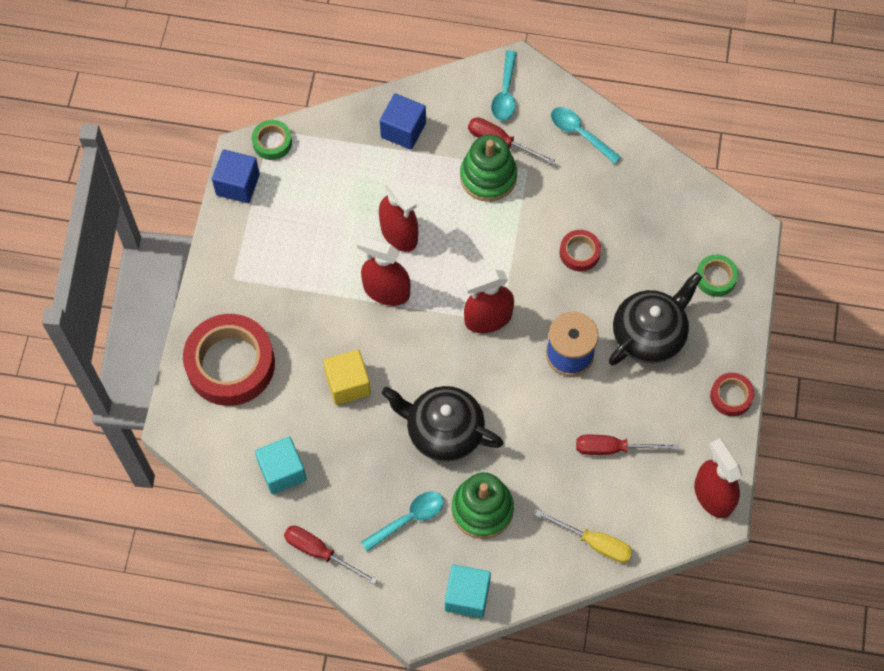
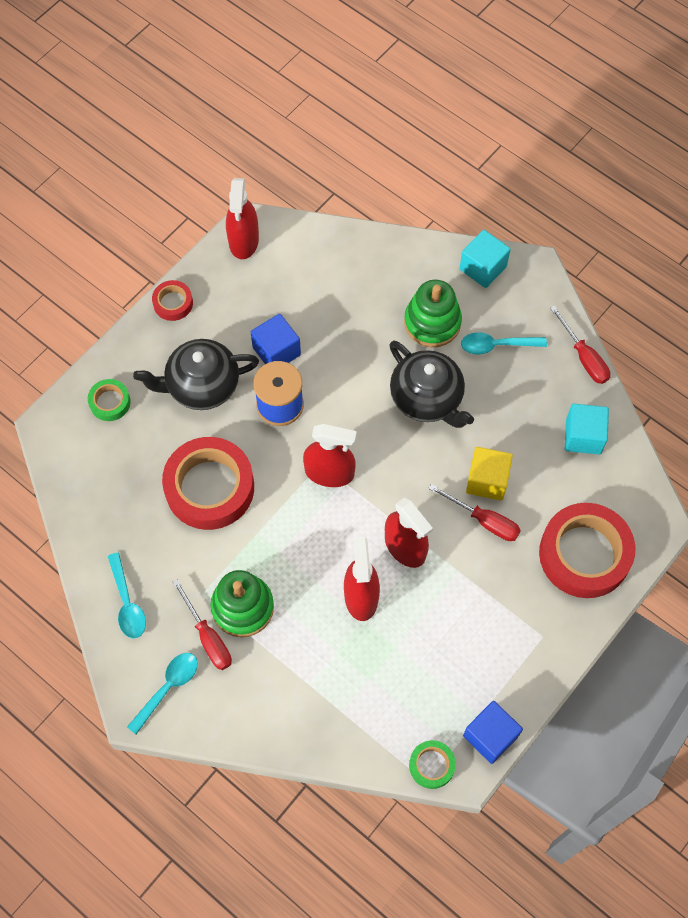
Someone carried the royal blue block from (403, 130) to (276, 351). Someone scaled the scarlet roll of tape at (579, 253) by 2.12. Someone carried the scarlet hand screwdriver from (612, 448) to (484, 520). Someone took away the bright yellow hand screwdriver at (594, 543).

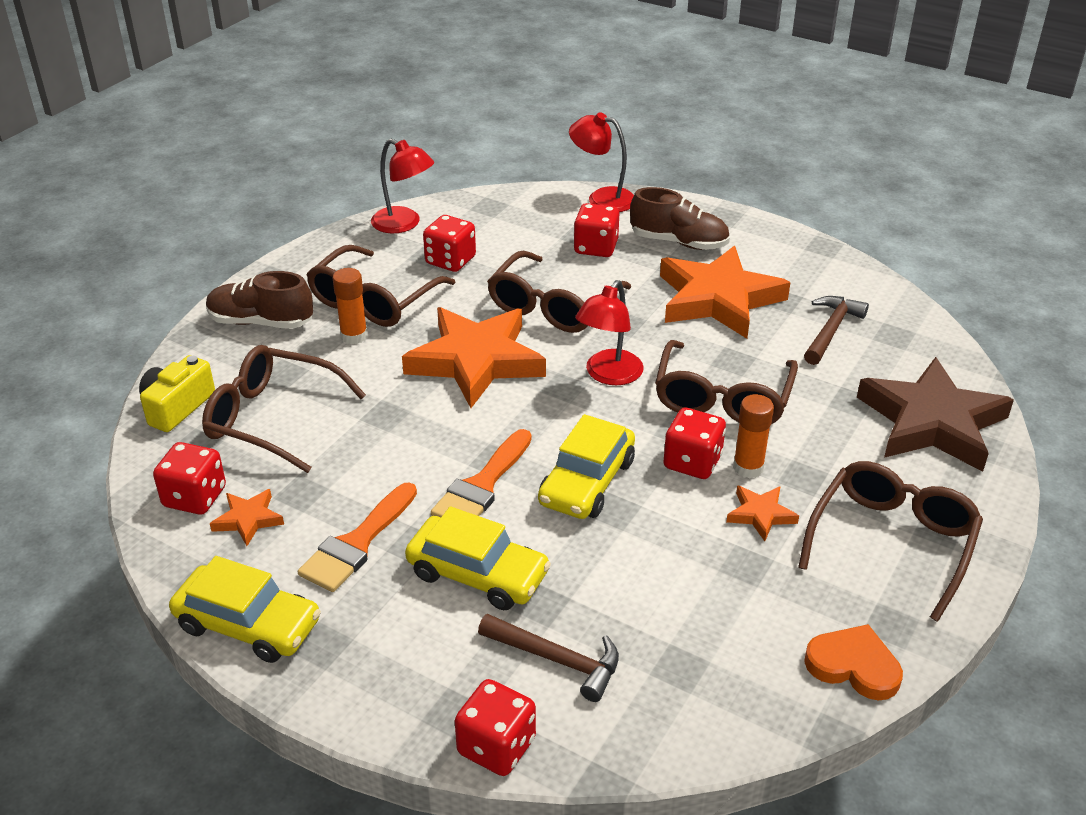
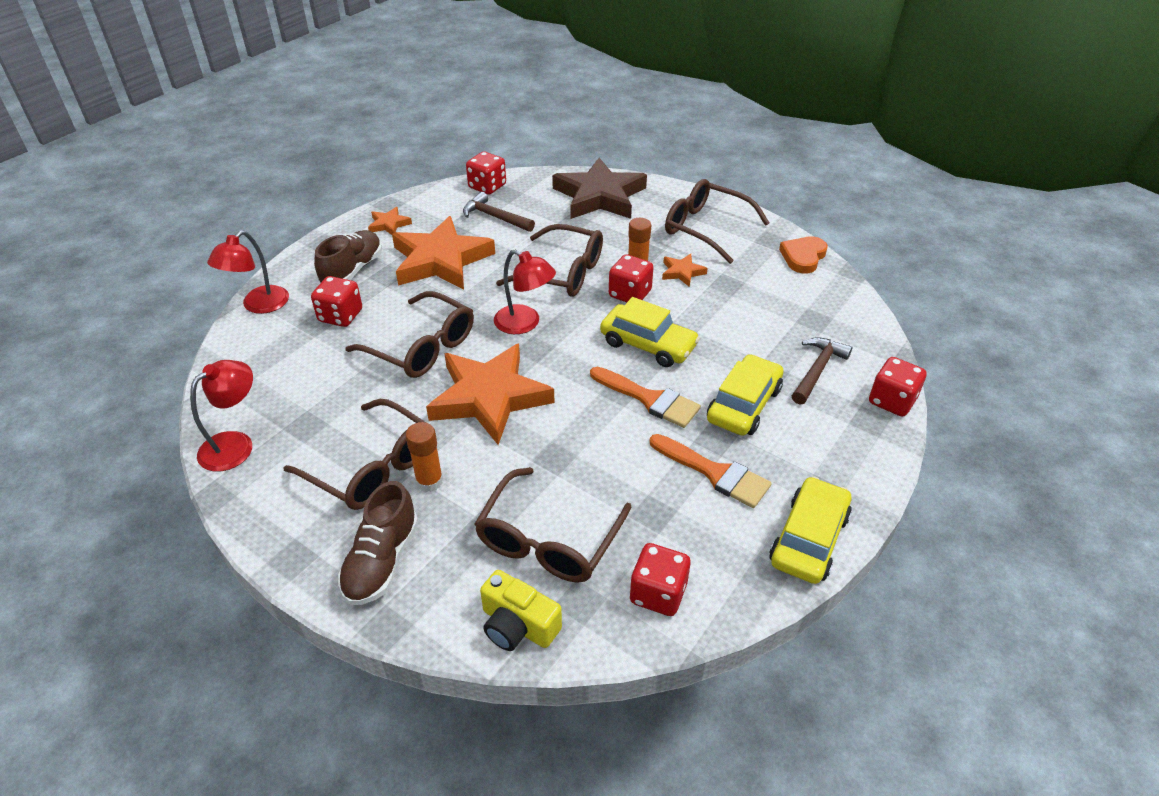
Someone carried the scarlet die from (450, 261) to (487, 186). Someone carried the orange star shape from (248, 519) to (389, 224).

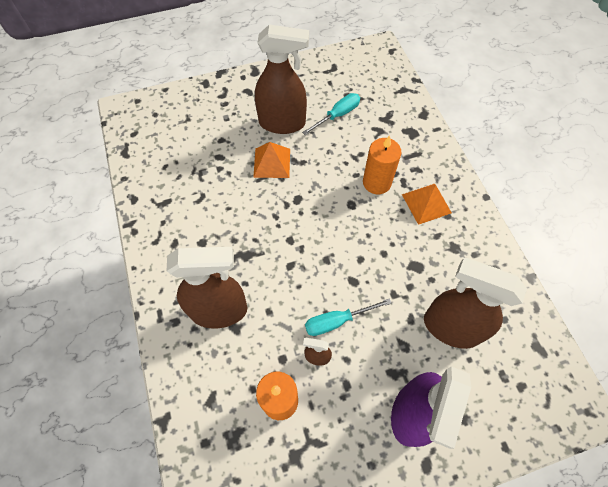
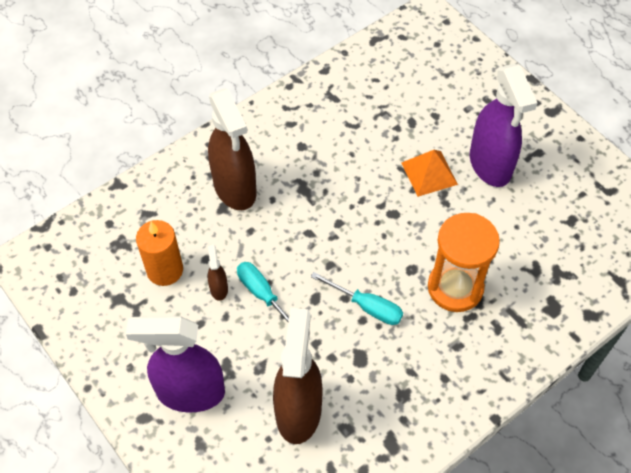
Someone repainted the dark brown spray cleaner at (282, 123), which became the purple spray cleaner at (490, 165). Someone carried the teal hand screwdriver from (337, 115) to (366, 306). Someone swapped the orange wax candle at (377, 182) for the orange sand timer at (455, 287). Someone took away the orange pyramid shape at (426, 203).

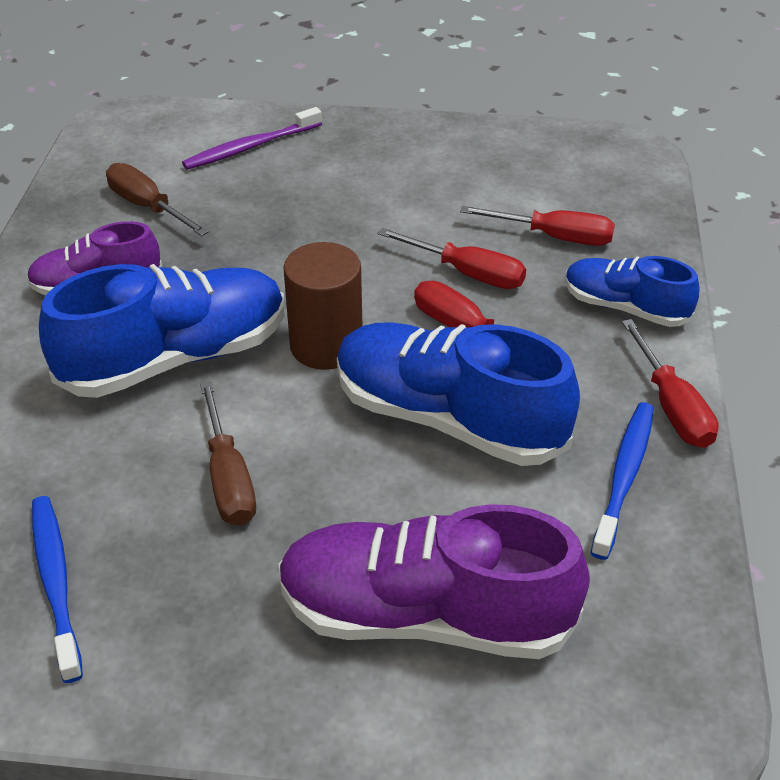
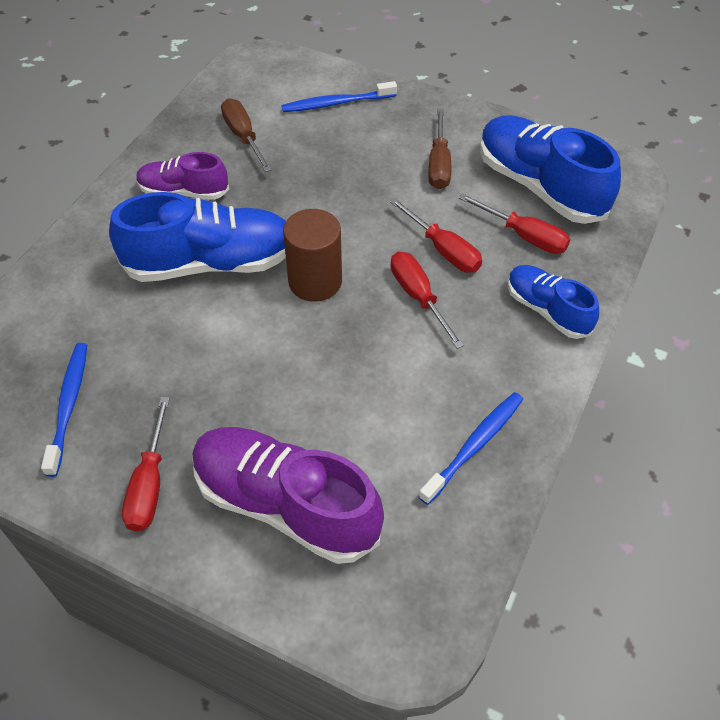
Someone repainted the purple dental brush at (250, 147), which became the royal blue dental brush at (336, 103). Someone carried the scarlet hand screwdriver from (671, 407) to (149, 484). Someone carried the royal blue sneaker from (448, 419) to (540, 186). Someone carried the dark brown hand screwdriver from (228, 478) to (439, 164).

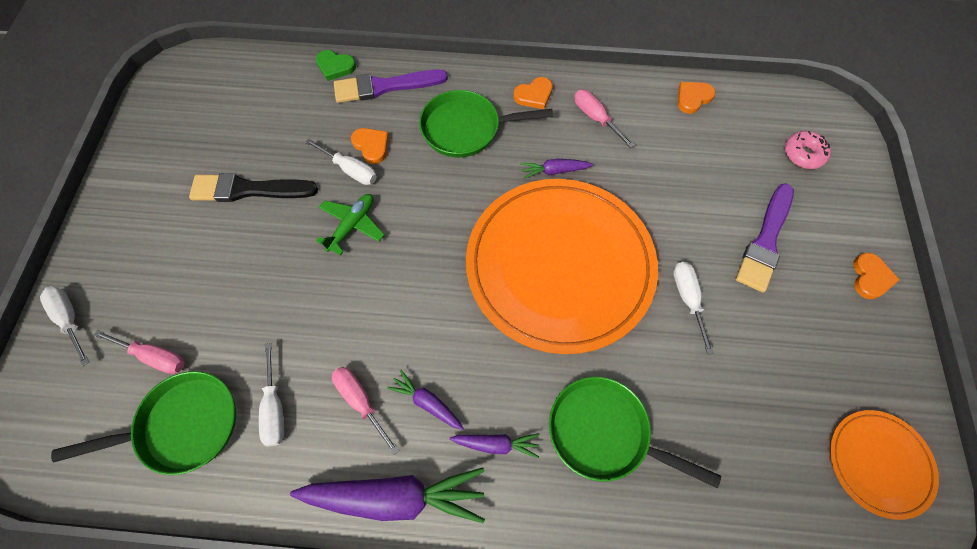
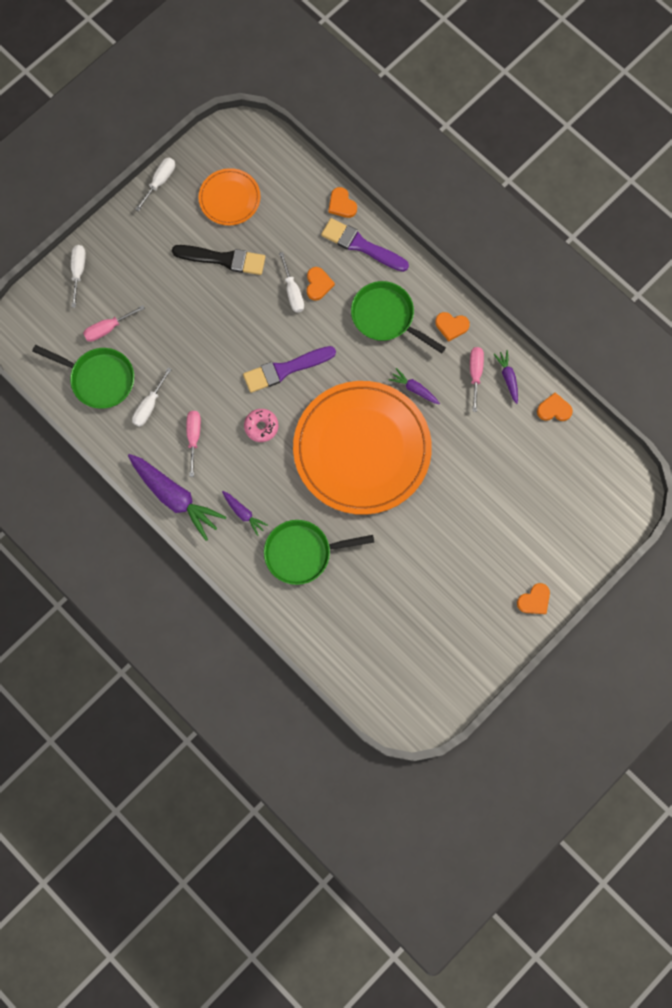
Someone repainted the leaf-green heart at (335, 66), which became the orange heart at (342, 204). Someone carried the pink doughnut from (803, 154) to (261, 427). Someone rotated the ebony brush at (248, 190) by 150 degrees clockwise. Someone carried the purple brush from (765, 241) to (285, 369). Someone took away the leaf-green toy plane at (352, 225). Someone carried the white hand screwdriver from (687, 299) to (160, 182). Someone rotated the pink hand screwdriver at (154, 356) by 90 degrees clockwise. Someone carried the purple toy carrot from (427, 402) to (508, 377). Someone rotated the leaf-green pan at (604, 432) by 75 degrees counterclockwise. Someone carried the orange plate from (879, 463) to (229, 198).

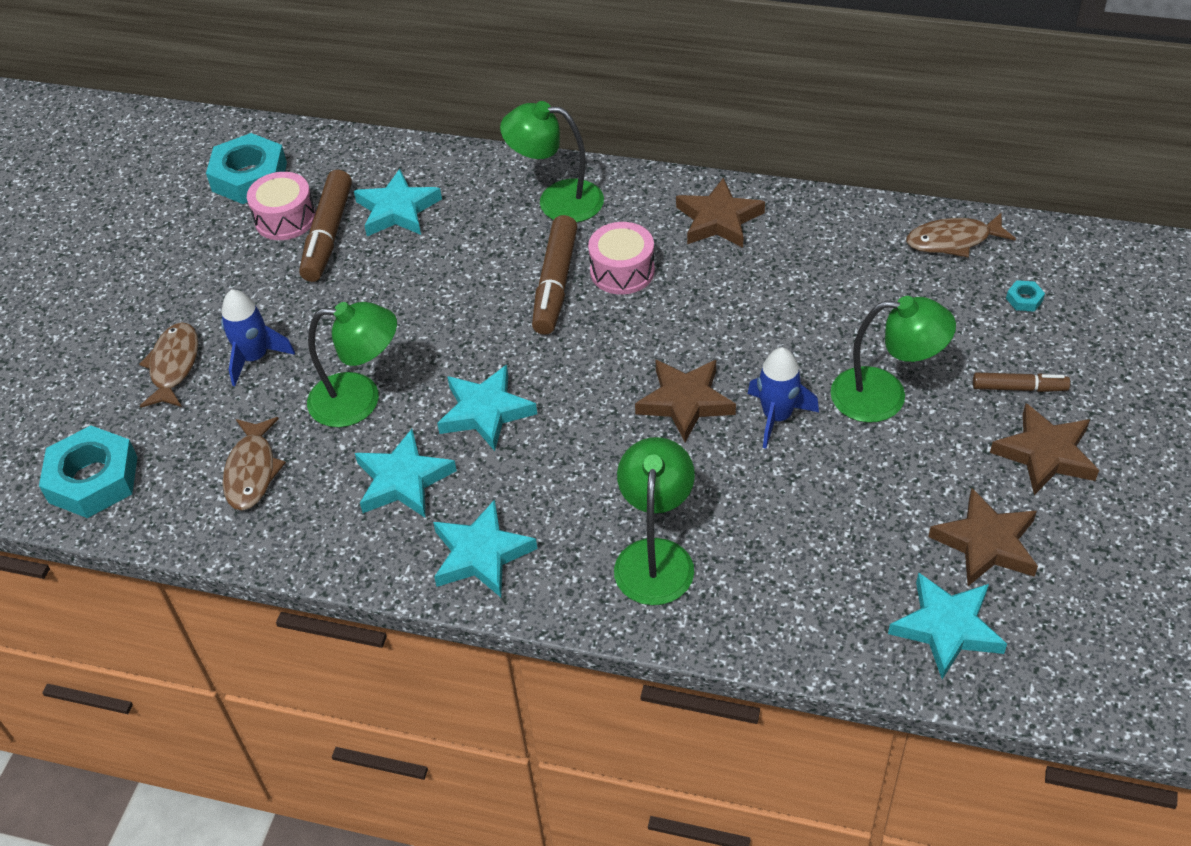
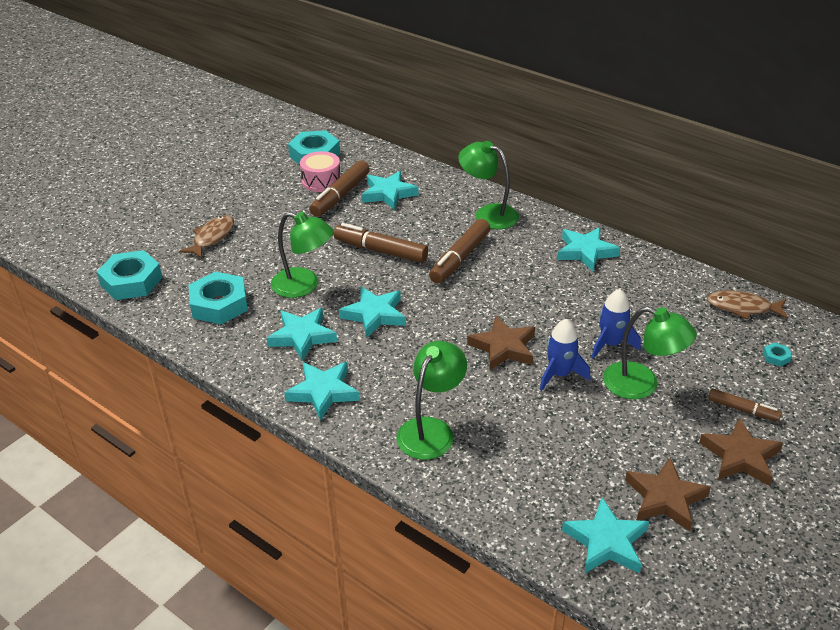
Someone repainted the dark brown star shape at (718, 220), which became the teal star shape at (586, 252). Someone took away the pink snare drum at (622, 271). Someone carried the royal blue rocket from (255, 358) to (610, 344). Someone swapped the dark brown fish figure at (252, 471) for the teal nut at (219, 304). Someone put down the dark brown marker pen at (380, 250).

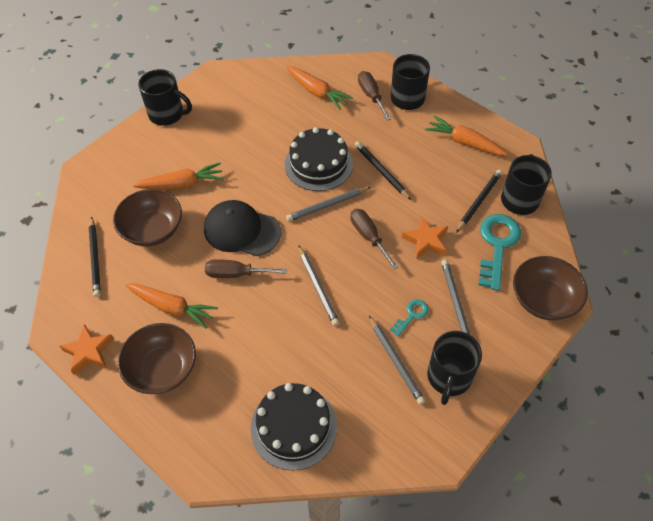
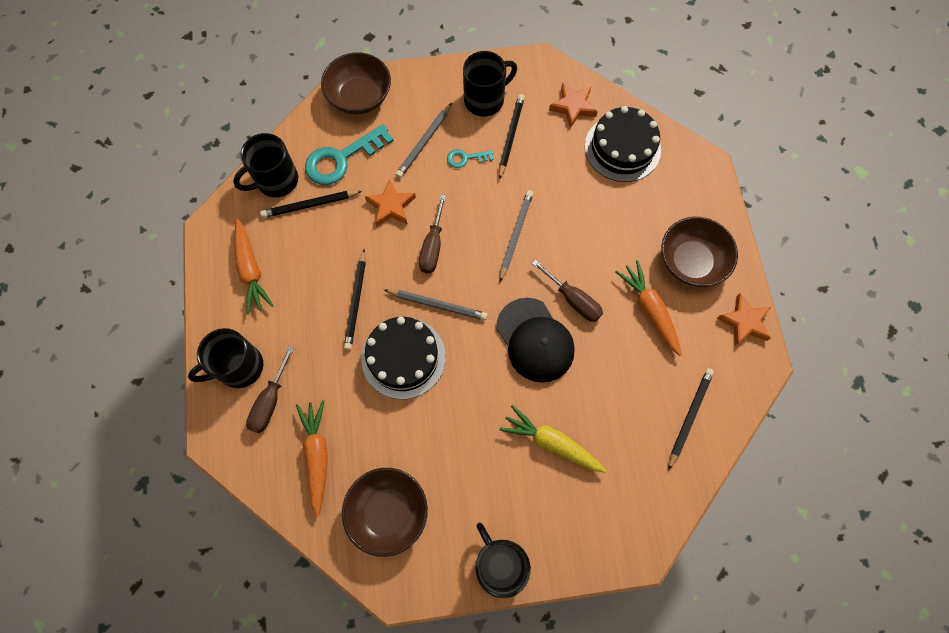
Someone repainted the orange toy carrot at (182, 184), which became the bright yellow toy carrot at (551, 443). Someone carried the dark brown deep dish from (152, 230) to (388, 512). Someone repainted the gray lead pencil at (396, 361), which became the ebony lead pencil at (510, 136). Someone put down the orange star shape at (573, 107).

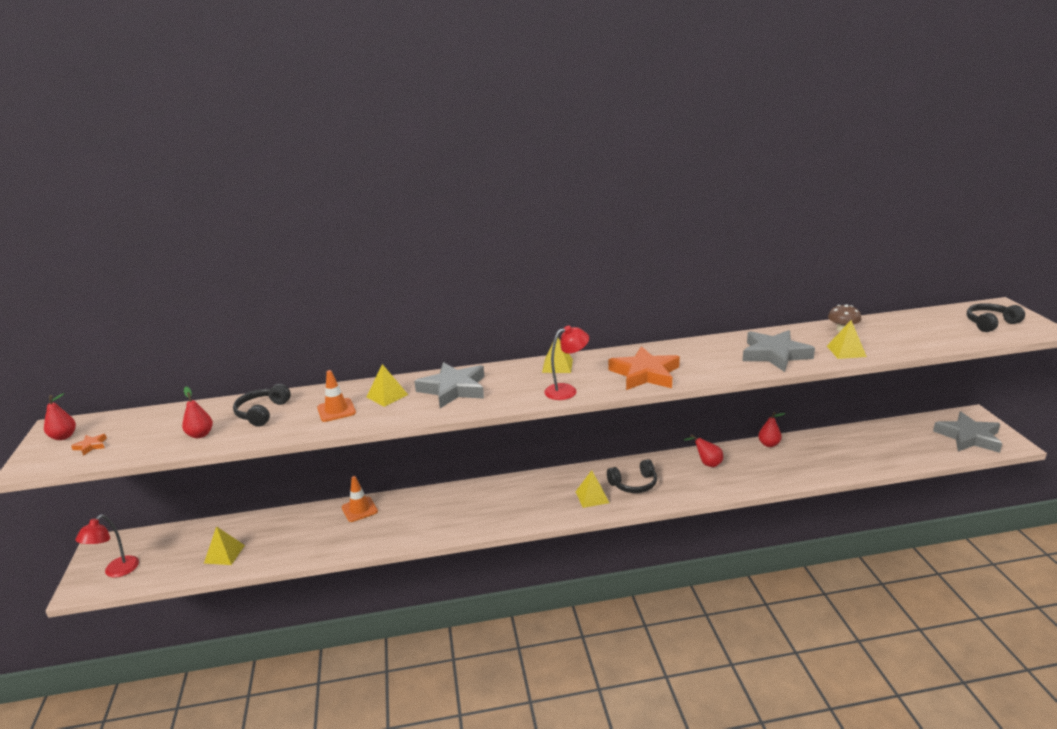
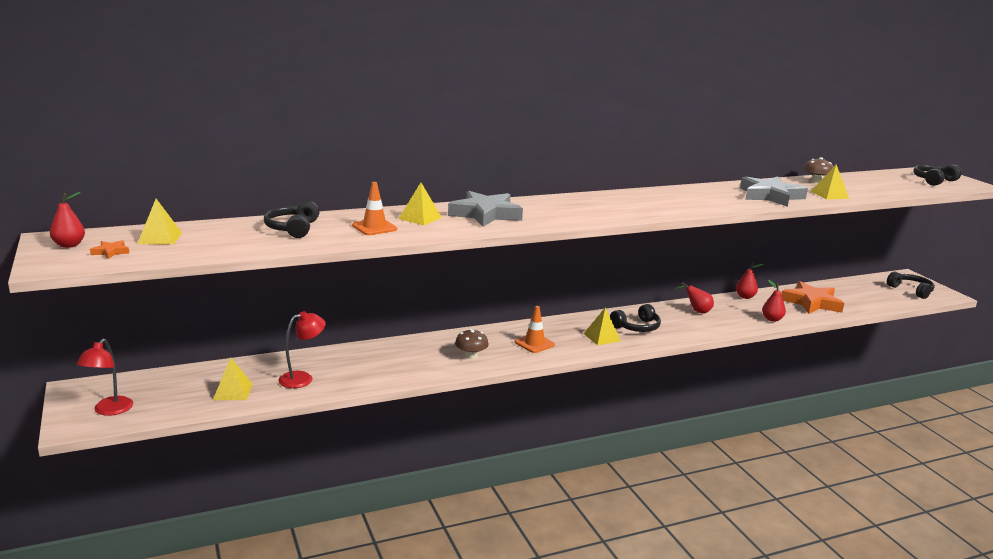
Someone carried the scarlet desk lamp from (567, 390) to (302, 378). Someone carried the bright yellow pyramid shape from (557, 366) to (160, 238). Someone carried the orange star shape from (645, 374) to (811, 302). Someone carried the scarlet toy pear from (200, 435) to (772, 319). Someone swapped the gray star shape at (968, 437) for the ebony headphones at (911, 290). Someone carried the orange traffic cone from (359, 509) to (534, 343). Someone put down the dark brown fungus at (471, 356).

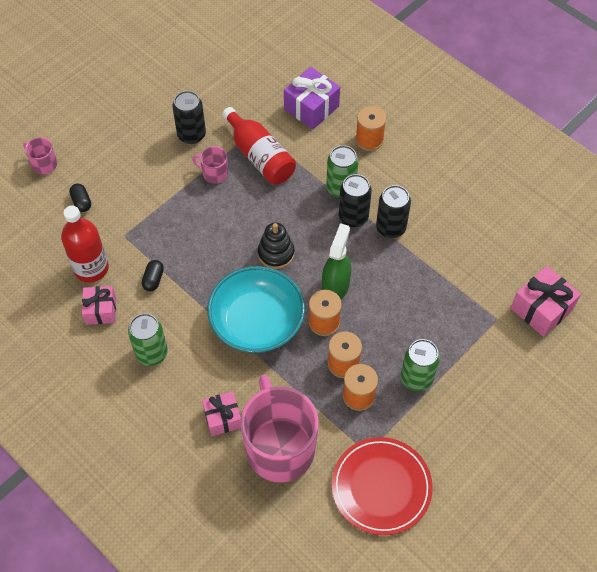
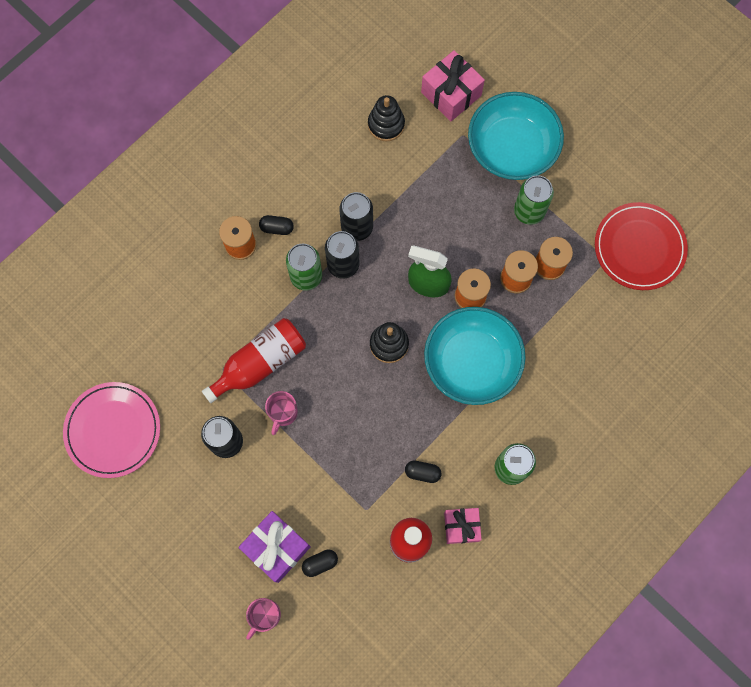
Someone carried the purple present from (311, 108) to (276, 548). Someone took away the pink tea mug at (279, 448). Someone took away the pink present at (223, 418). Someone put down the teal deep dish at (512, 148). Someone put down the ebony stacking toy at (386, 124). Someone put down the ebony pill shape at (277, 228). Someone put down the pink plate at (113, 430).

